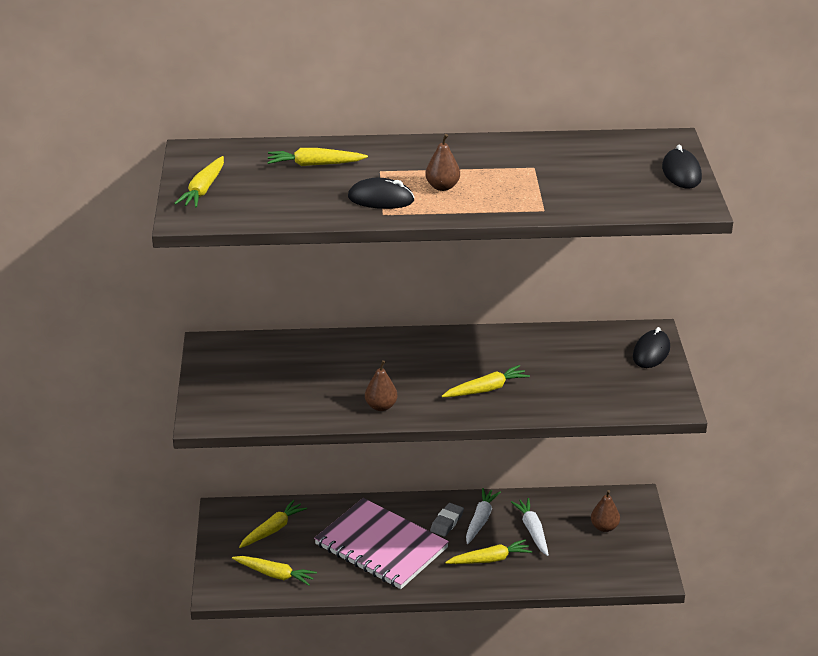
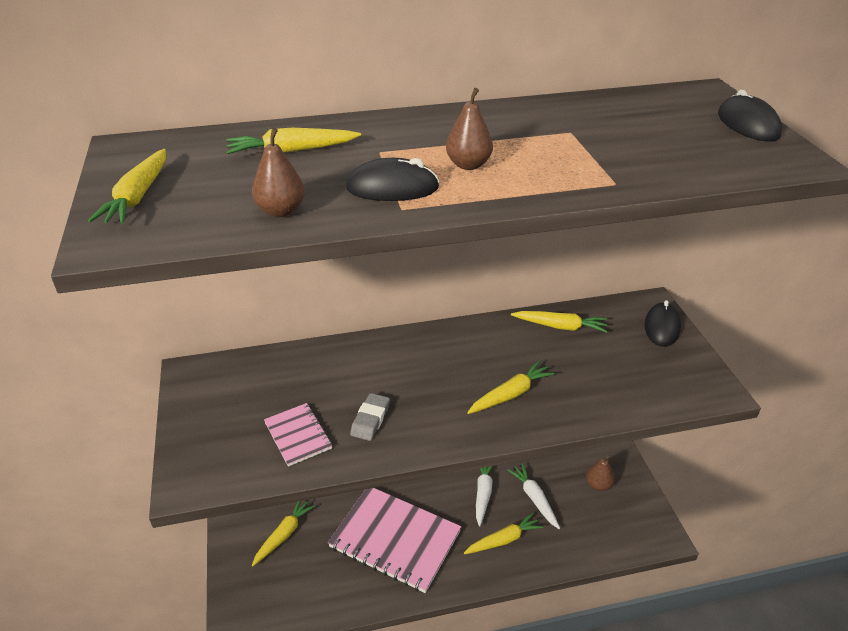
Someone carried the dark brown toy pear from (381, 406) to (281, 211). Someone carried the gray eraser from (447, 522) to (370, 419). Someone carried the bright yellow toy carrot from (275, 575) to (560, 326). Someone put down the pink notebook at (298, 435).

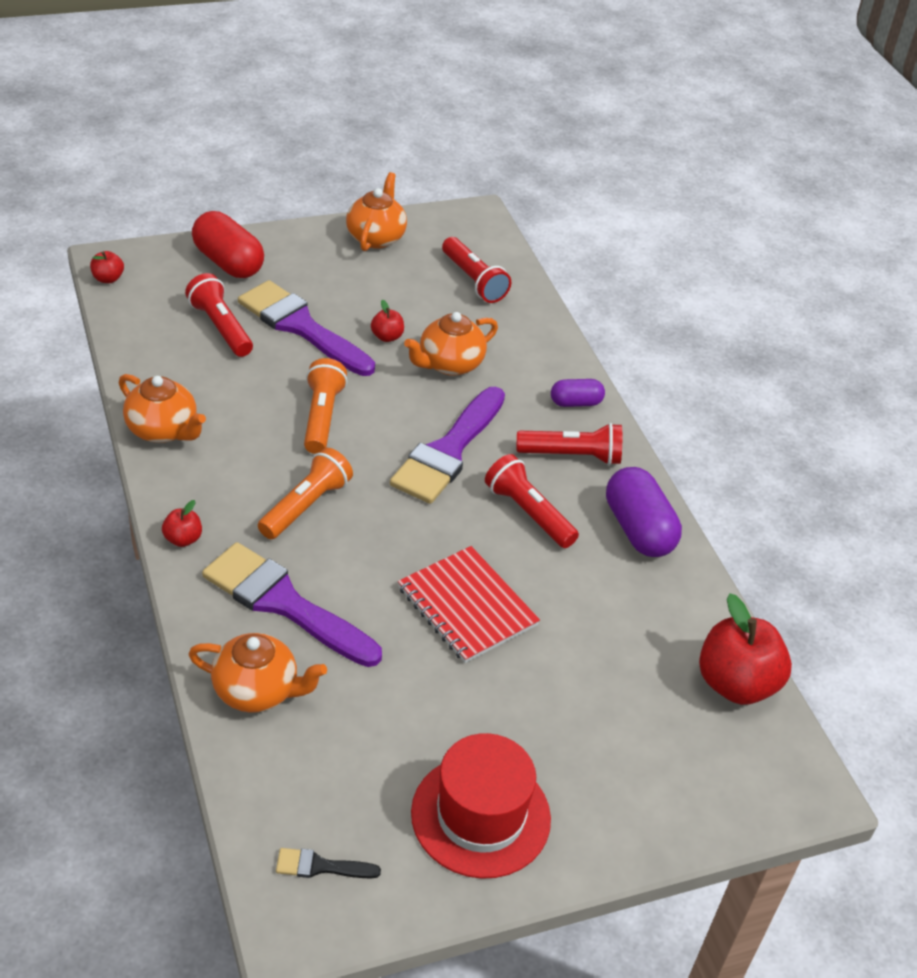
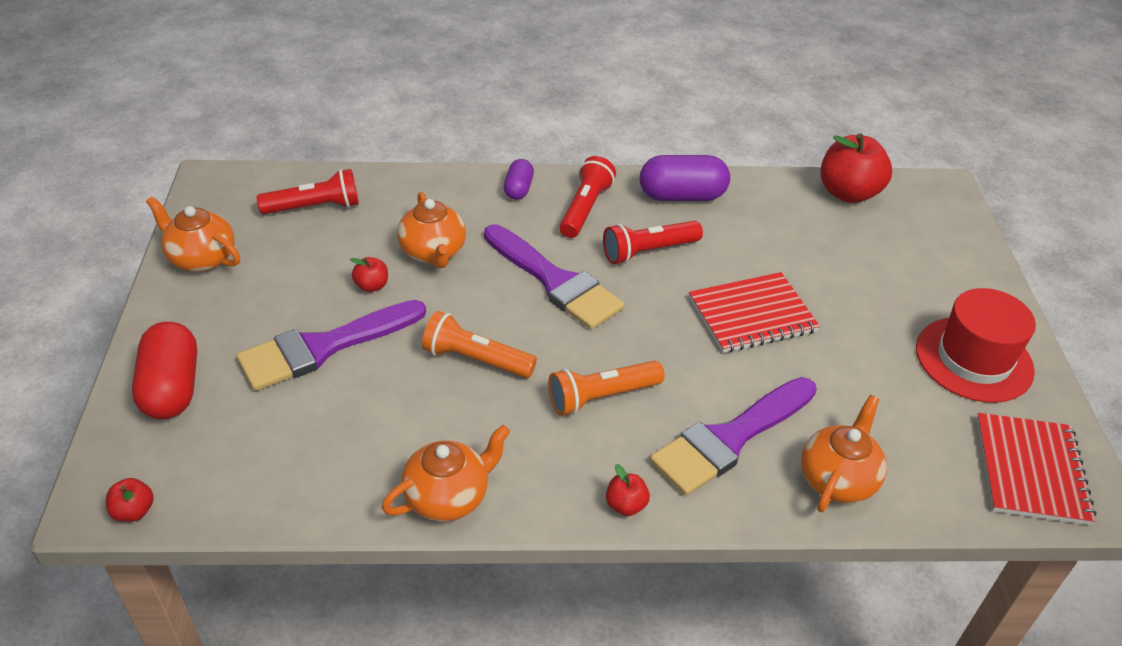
Someone rotated the scarlet pill shape at (228, 262) by 75 degrees counterclockwise. Someone took away the scarlet flashlight at (220, 327). Someone rotated the orange flashlight at (306, 506) by 75 degrees counterclockwise. Someone swapped the ebony brush at (320, 866) for the scarlet notebook at (1030, 470).

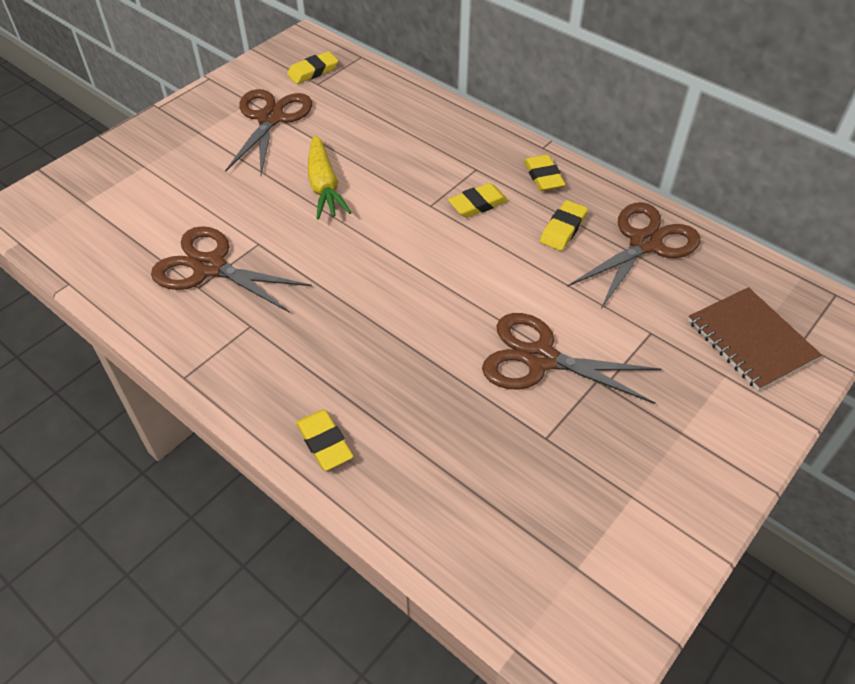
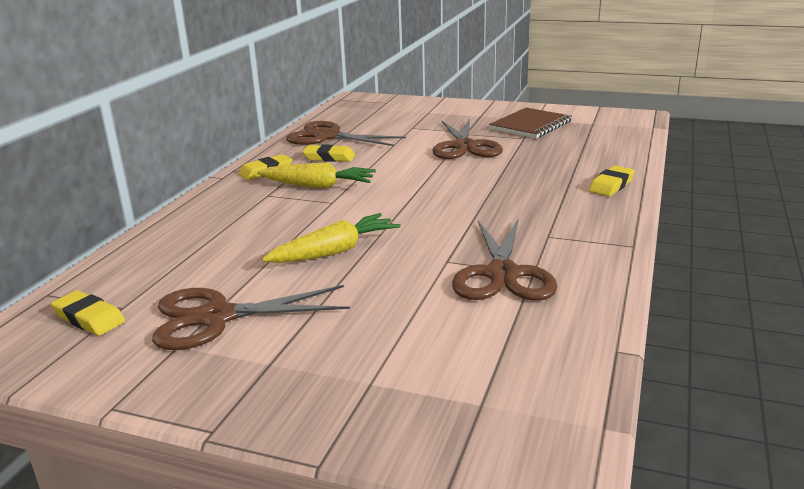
Someone swapped the bright yellow eraser at (477, 204) for the bright yellow toy carrot at (318, 186). Someone carried the dark brown notebook from (751, 340) to (530, 125).

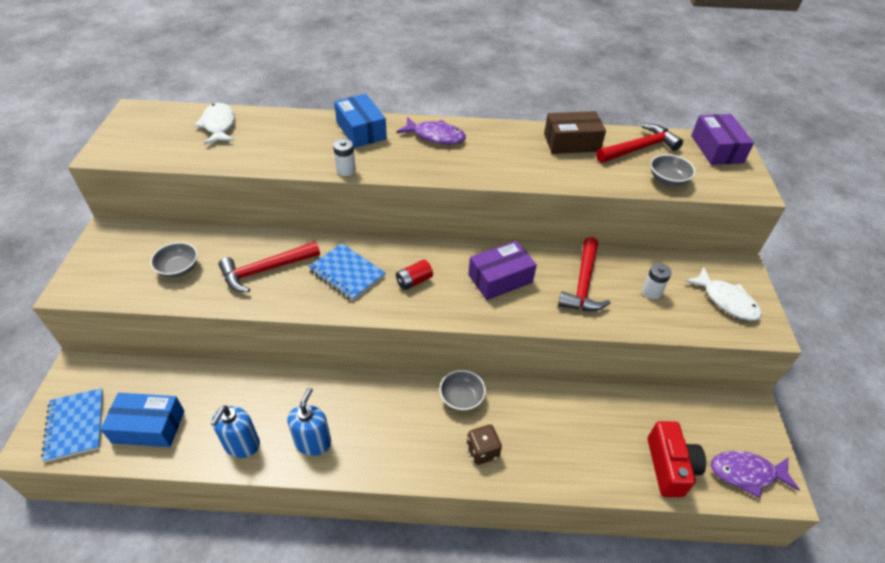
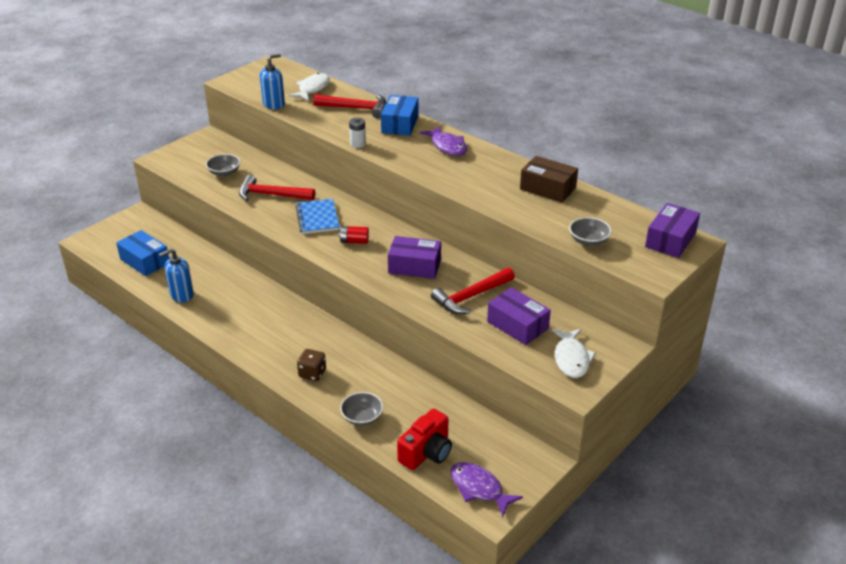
Someone carried the scarlet claw hammer from (639, 148) to (356, 108). Someone swapped the white battery at (651, 292) for the purple box at (517, 325). Someone carried the gray deep dish from (461, 397) to (362, 417). Someone carried the royal blue pump bottle from (313, 442) to (274, 104). Someone took away the royal blue notebook at (75, 425).

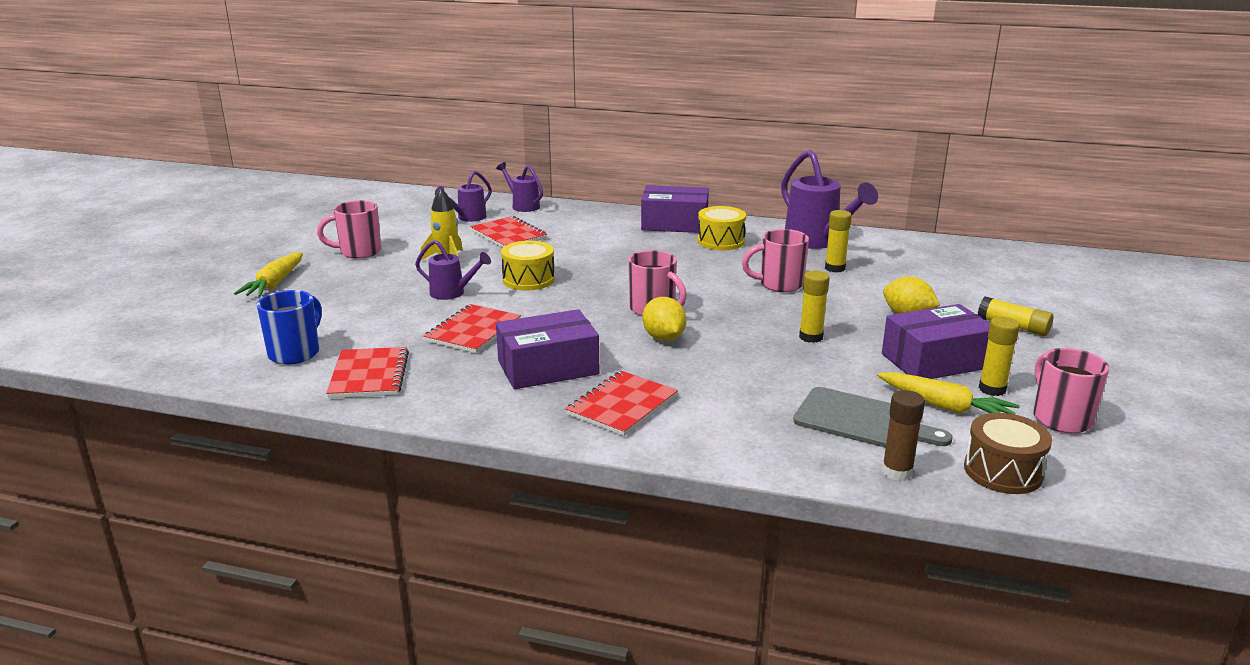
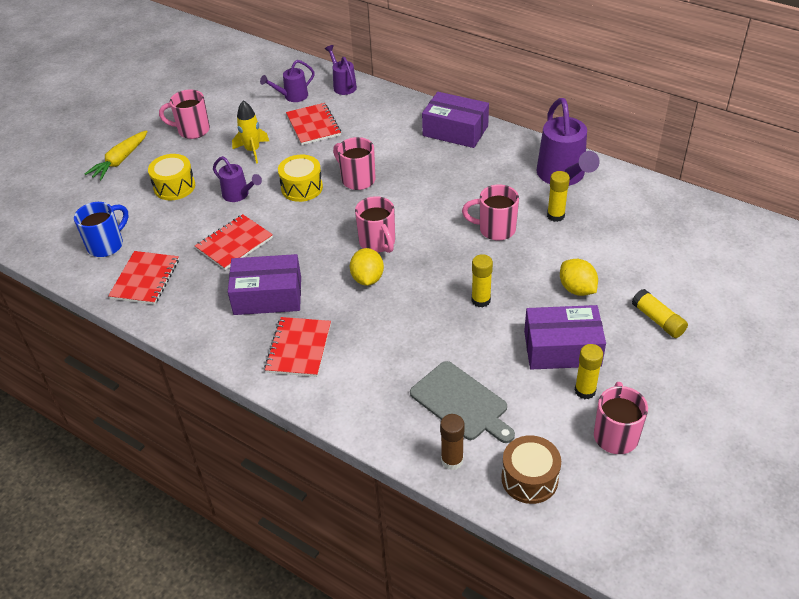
Someone carried the bright yellow snare drum from (721, 241) to (174, 187). Someone rotated the scarlet notebook at (622, 405) by 45 degrees counterclockwise. Someone took away the bright yellow toy carrot at (945, 407). Someone put down the pink tea mug at (357, 179).

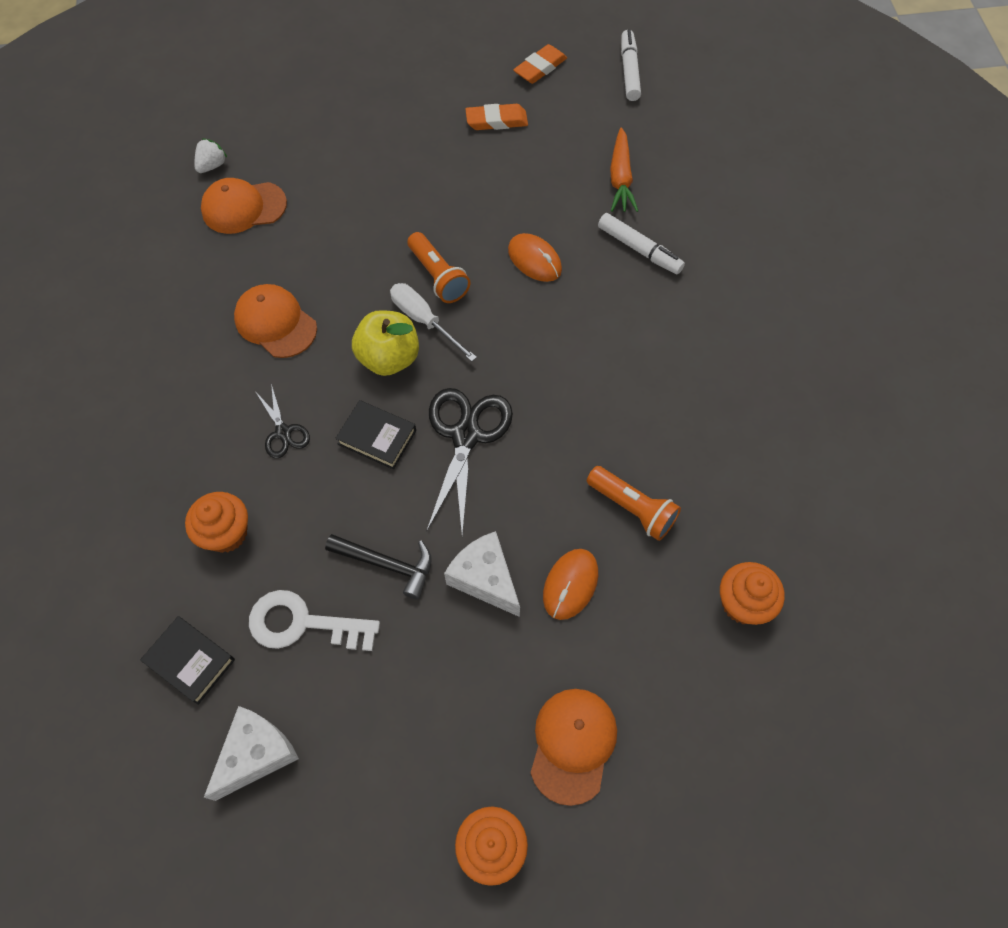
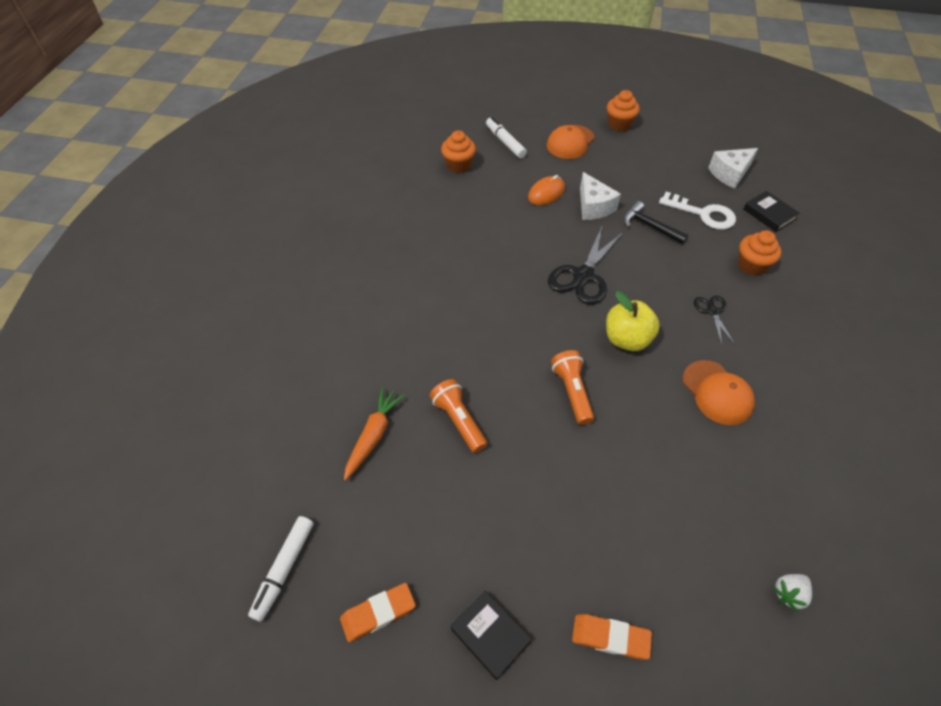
Someone carried the orange eraser from (496, 121) to (610, 637). Someone took away the orange cap at (243, 207). Someone carried the white marker pen from (639, 249) to (505, 142). Someone took away the orange PC mouse at (534, 260). Someone took away the white hand screwdriver at (424, 321). Someone carried the ebony hardcover from (377, 437) to (490, 635). Someone carried the orange flashlight from (632, 508) to (459, 420).

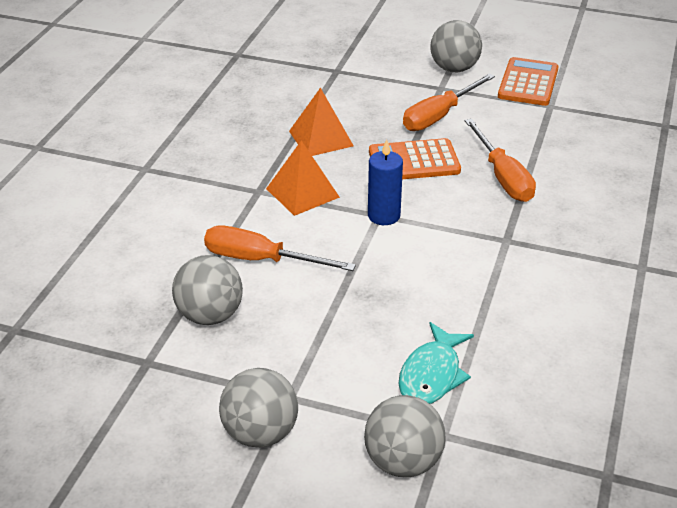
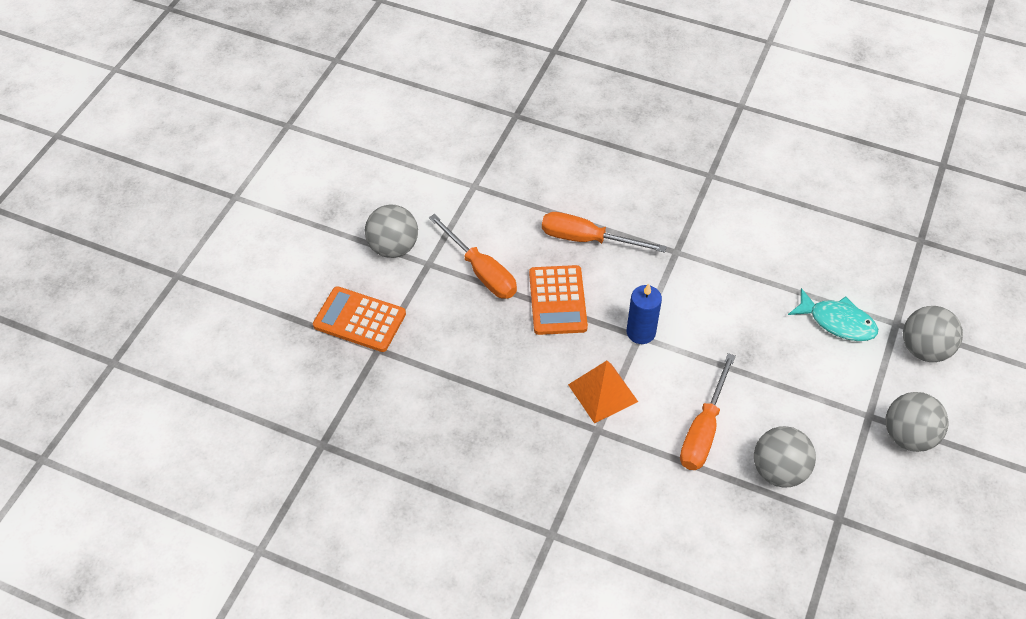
Someone carried the orange adding machine from (528, 83) to (359, 320). Someone took away the orange pyramid shape at (321, 138). Someone rotated the orange hand screwdriver at (502, 177) by 150 degrees counterclockwise.

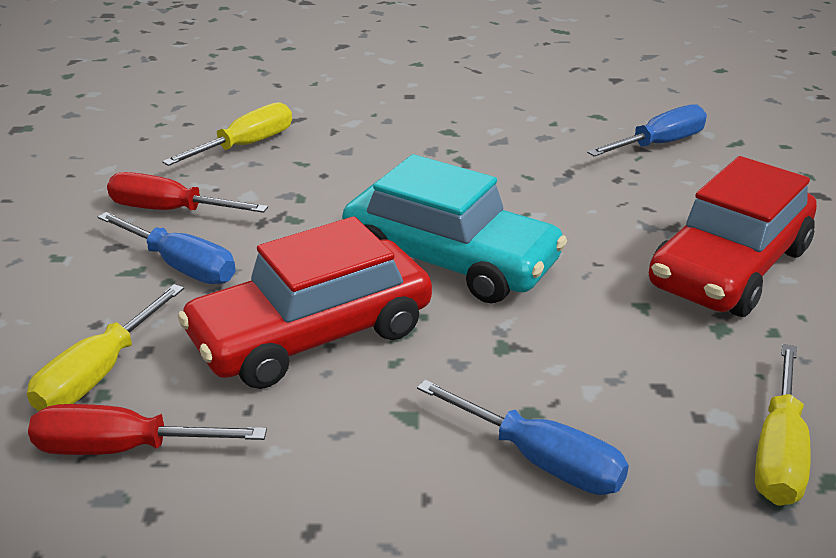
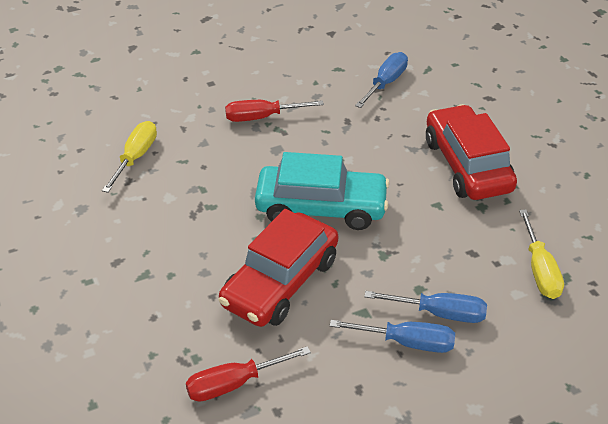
Someone rotated the scarlet car at (729, 267) by 150 degrees clockwise. Someone carried the scarlet hand screwdriver from (170, 210) to (262, 117). Someone carried the royal blue hand screwdriver from (181, 266) to (406, 342). Someone took away the bright yellow hand screwdriver at (99, 373).

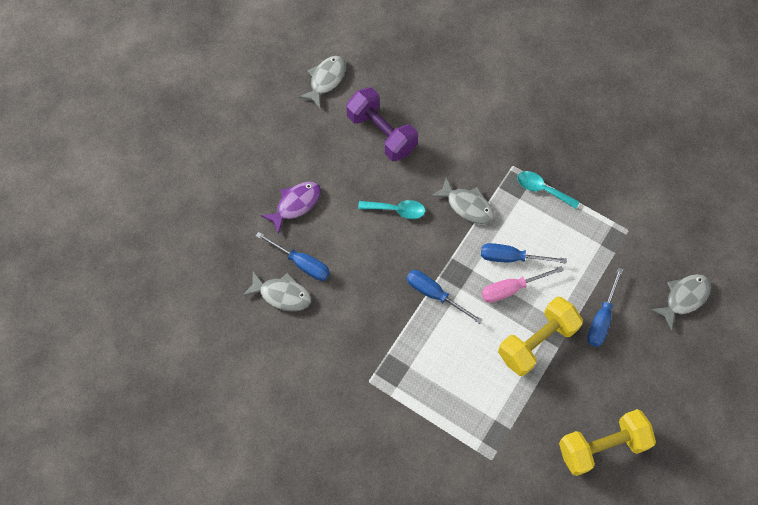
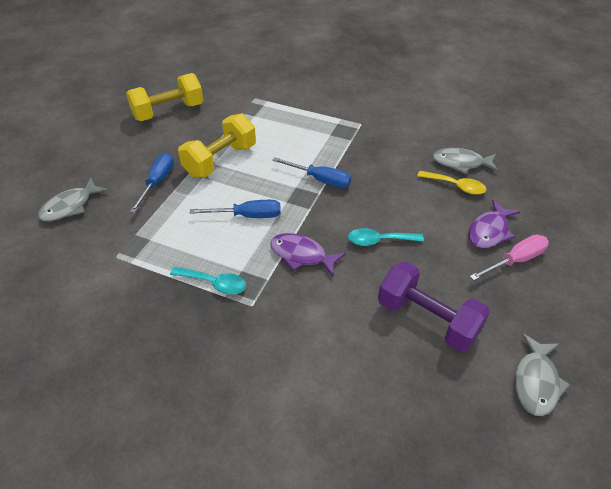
Someone repainted the gray fish figure at (467, 205), which became the purple fish figure at (302, 255). Someone swapped the royal blue hand screwdriver at (301, 263) for the bright yellow spoon at (456, 186). Someone carried the pink hand screwdriver from (511, 289) to (515, 260).

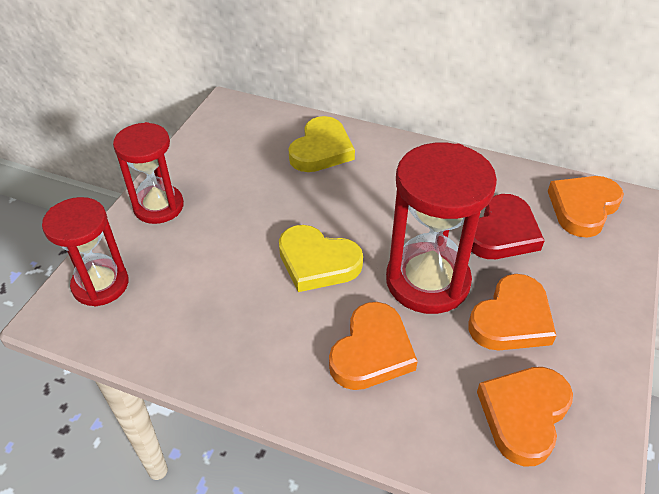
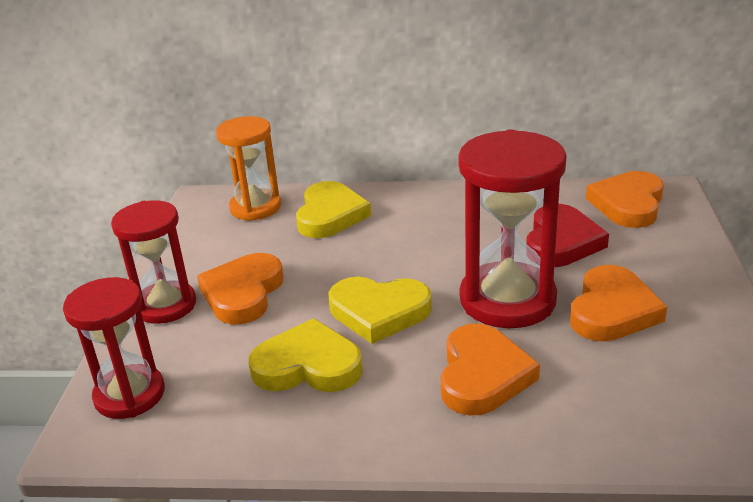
Someone carried the orange heart from (524, 415) to (243, 293). Someone put down the orange sand timer at (255, 207). Someone put down the bright yellow heart at (308, 365).

